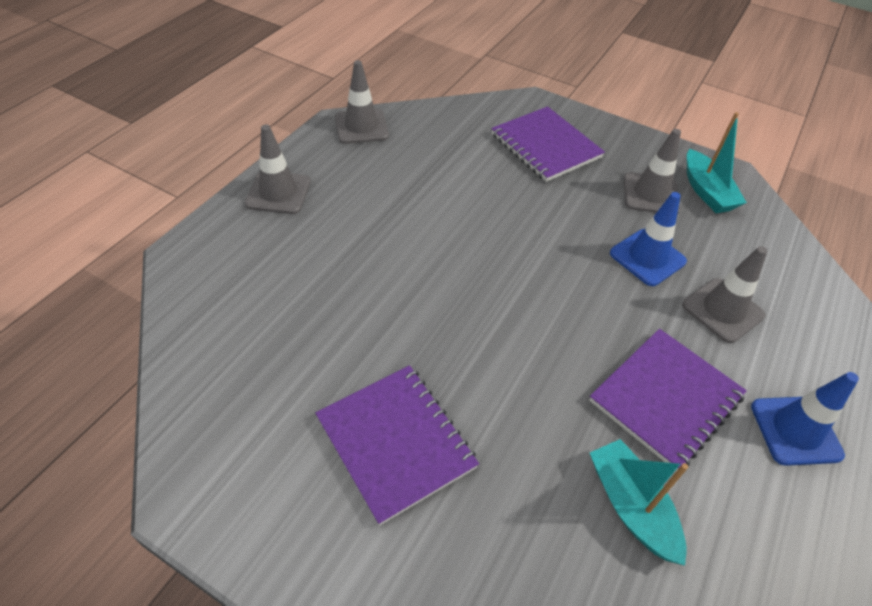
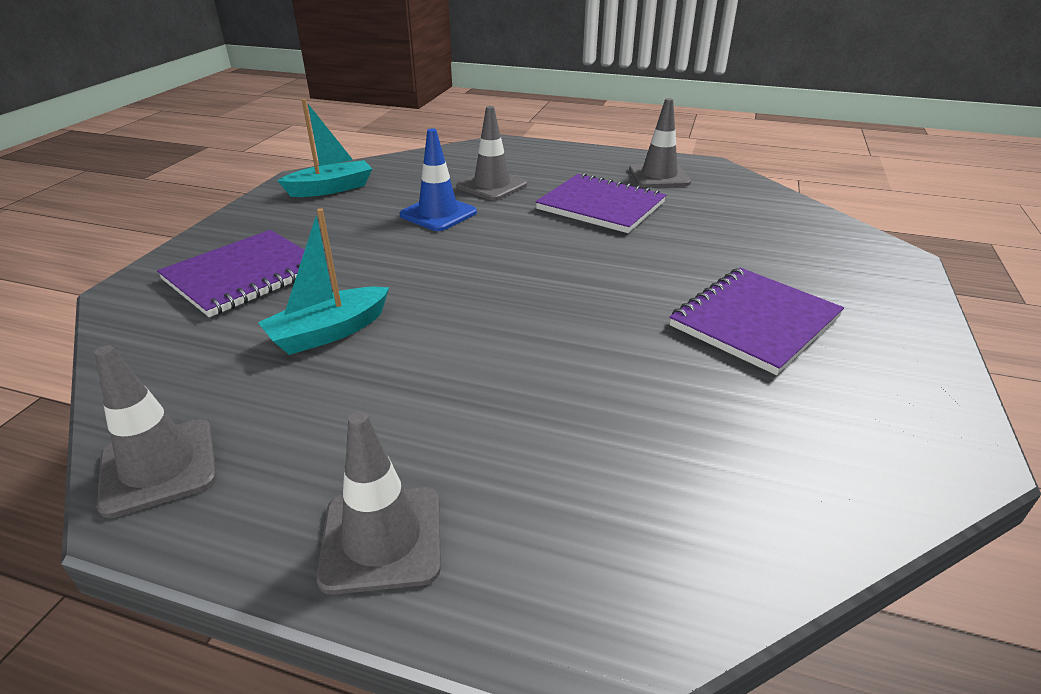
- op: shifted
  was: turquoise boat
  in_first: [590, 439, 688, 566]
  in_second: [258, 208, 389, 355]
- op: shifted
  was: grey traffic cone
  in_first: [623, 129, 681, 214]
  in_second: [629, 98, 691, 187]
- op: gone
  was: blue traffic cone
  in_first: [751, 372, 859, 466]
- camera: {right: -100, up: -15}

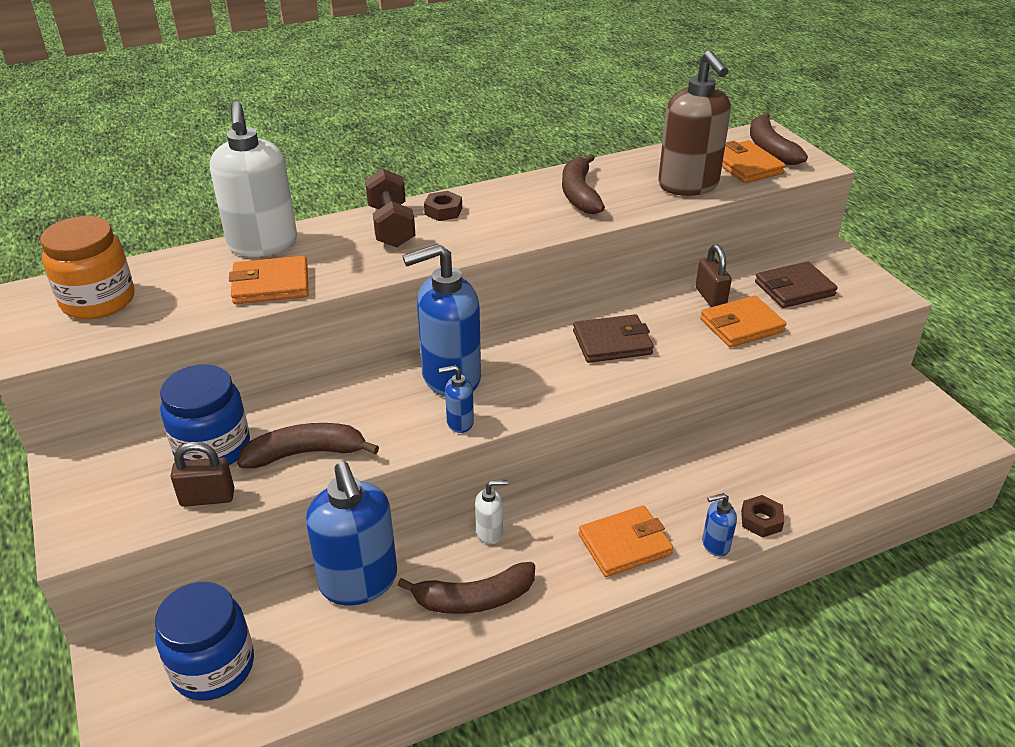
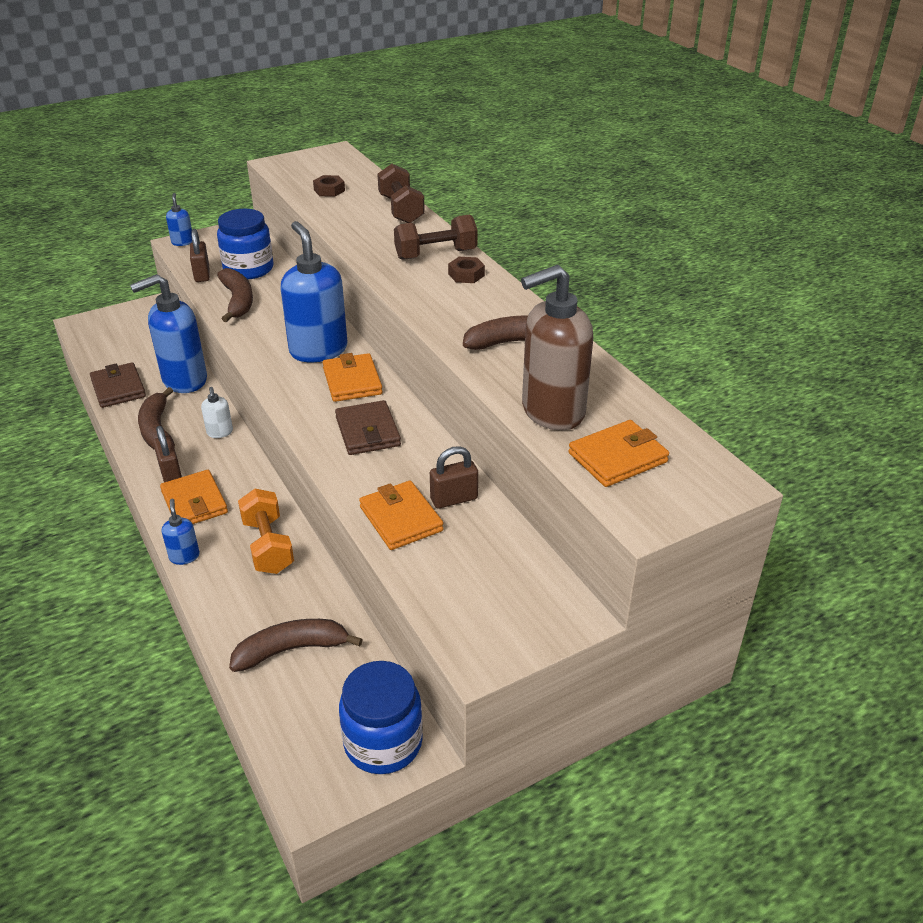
- op: gone
  was: orange jar
  in_first: [40, 216, 135, 319]
- op: shifted
  was: blue jar
  in_first: [155, 582, 254, 701]
  in_second: [339, 661, 423, 774]
- op: swapped
  was: white soap dispenser
  now: brown dumbbell
  in_first: [210, 101, 297, 257]
  in_second: [377, 164, 425, 223]
- op: shifted
  was: orange wallet
  in_first: [229, 256, 309, 304]
  in_second: [323, 353, 383, 402]
- op: shifted
  was: blue soap dispenser
  in_first: [439, 365, 474, 433]
  in_second: [166, 193, 192, 246]
- op: shifted
  was: brown nut
  in_first: [741, 495, 785, 538]
  in_second: [313, 175, 345, 197]
- op: shifted
  was: brown banana
  in_first: [750, 113, 808, 165]
  in_second: [229, 619, 363, 672]
- op: shifted
  was: brown wallet
  in_first: [755, 261, 838, 308]
  in_second: [90, 362, 146, 408]
- op: new
  now: brown padlock
  in_second: [153, 426, 182, 482]
- op: new
  now: orange dumbbell
  in_second: [238, 489, 294, 574]
- camera: {right: 85, up: 0}

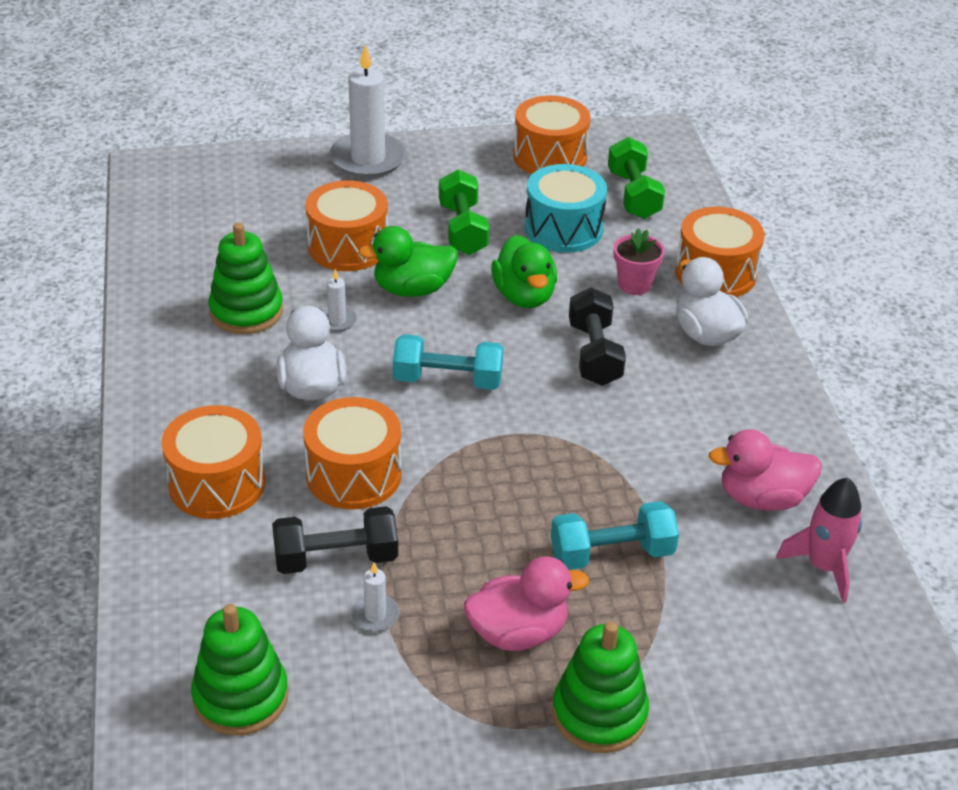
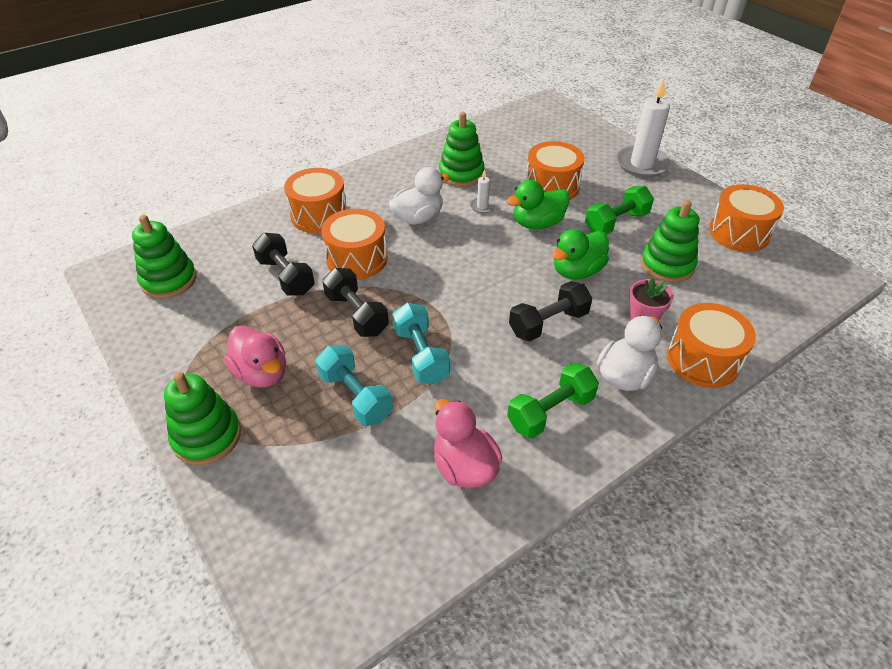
- op: gone
  was: white candle
  in_first: [351, 562, 400, 632]
- op: rotated
  was: green duck
  in_first: [358, 226, 458, 297]
  in_second: [506, 180, 570, 229]
  clockwise: -75
- op: shifted
  was: turquoise dumbbell
  in_first: [393, 334, 503, 390]
  in_second: [392, 303, 450, 384]
- op: swapped
  was: turquoise drum
  now: green stacking toy
  in_first: [525, 164, 607, 253]
  in_second: [641, 200, 699, 283]
- op: shifted
  was: green dumbbell
  in_first: [608, 137, 665, 219]
  in_second: [507, 363, 599, 438]
- op: gone
  was: pink rocket
  in_first: [776, 477, 862, 603]
- op: new
  now: black dumbbell
  in_second: [322, 268, 389, 337]
- camera: {right: 65, up: 5}

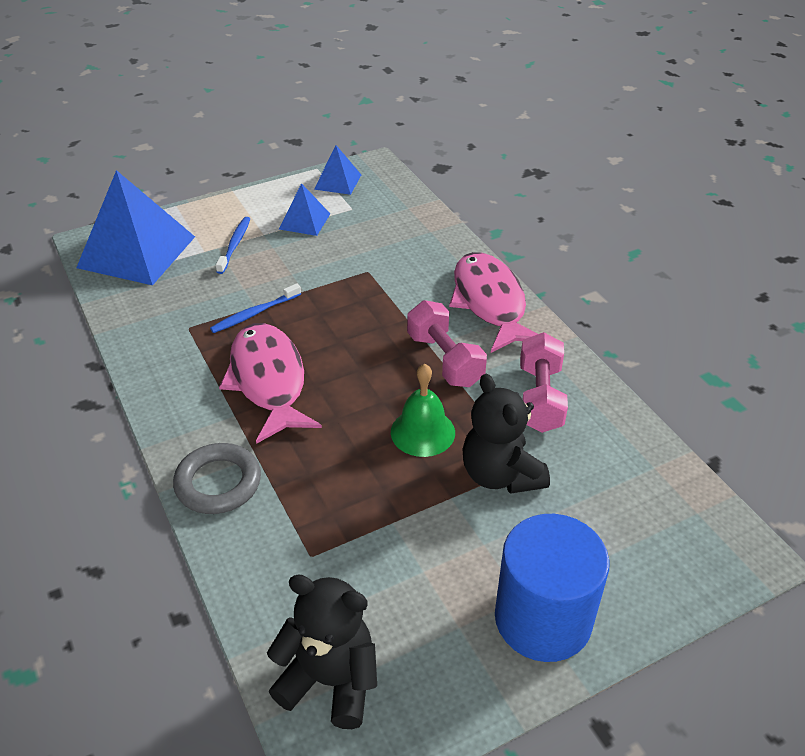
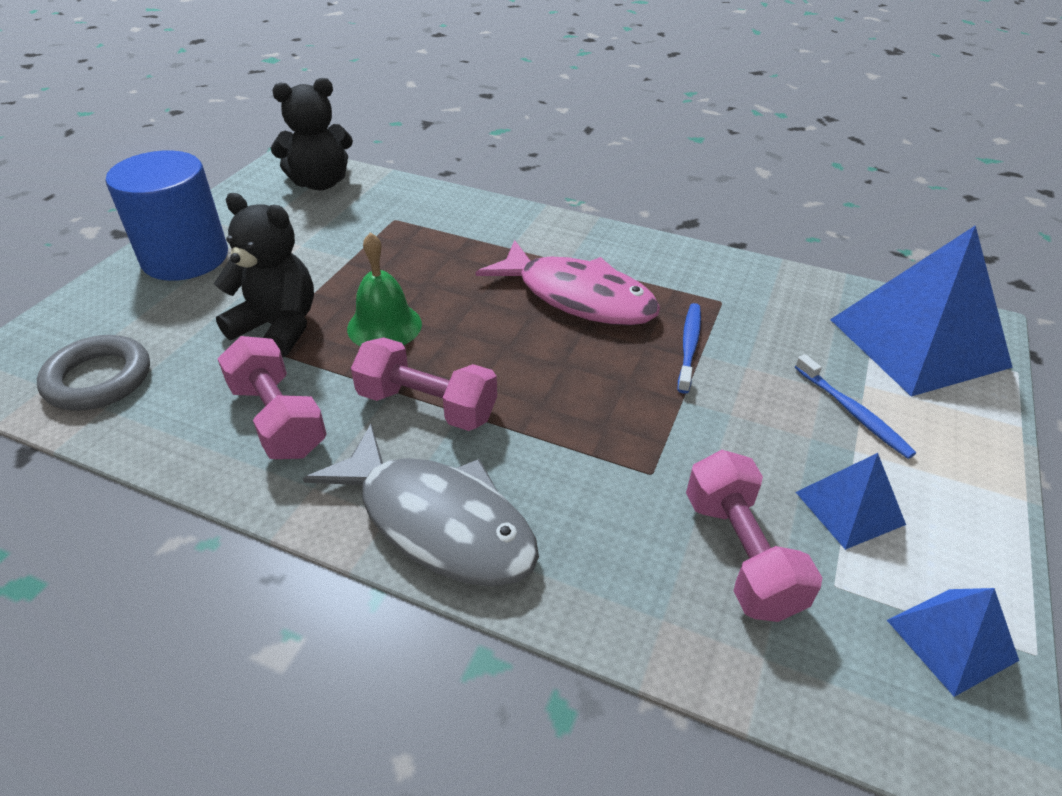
- op: shifted
  was: grey ring
  in_first: [173, 443, 261, 514]
  in_second: [37, 335, 150, 411]
- op: repainted
  was: pink fish
  now: grey fish
  in_first: [449, 252, 538, 353]
  in_second: [303, 424, 539, 587]
- op: new
  now: pink dumbbell
  in_second: [686, 450, 822, 622]
- camera: {right: 140, up: 0}

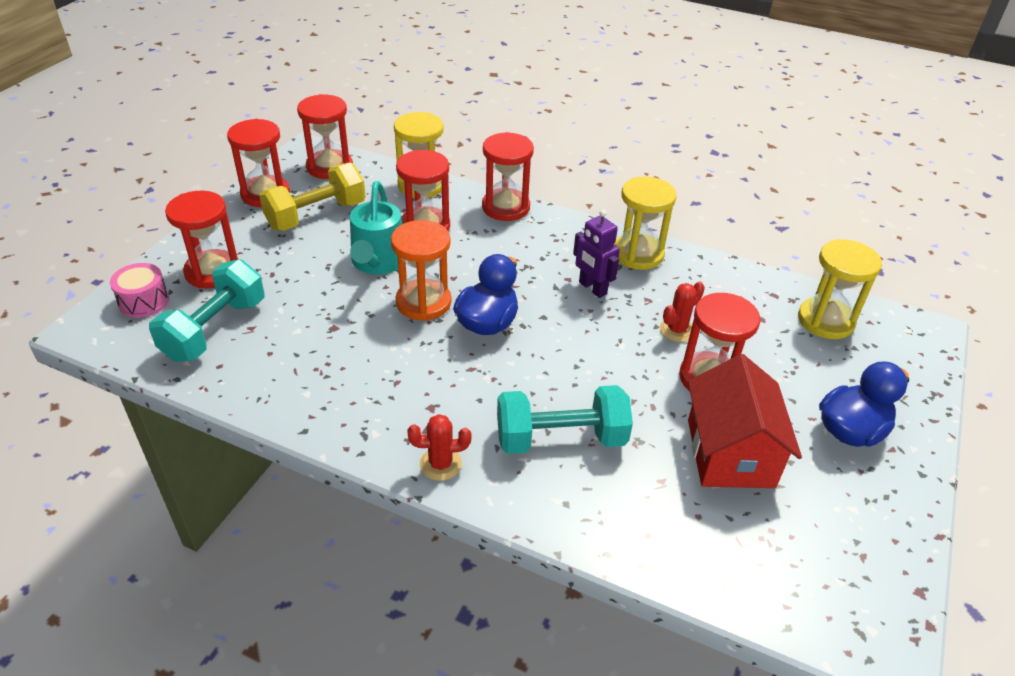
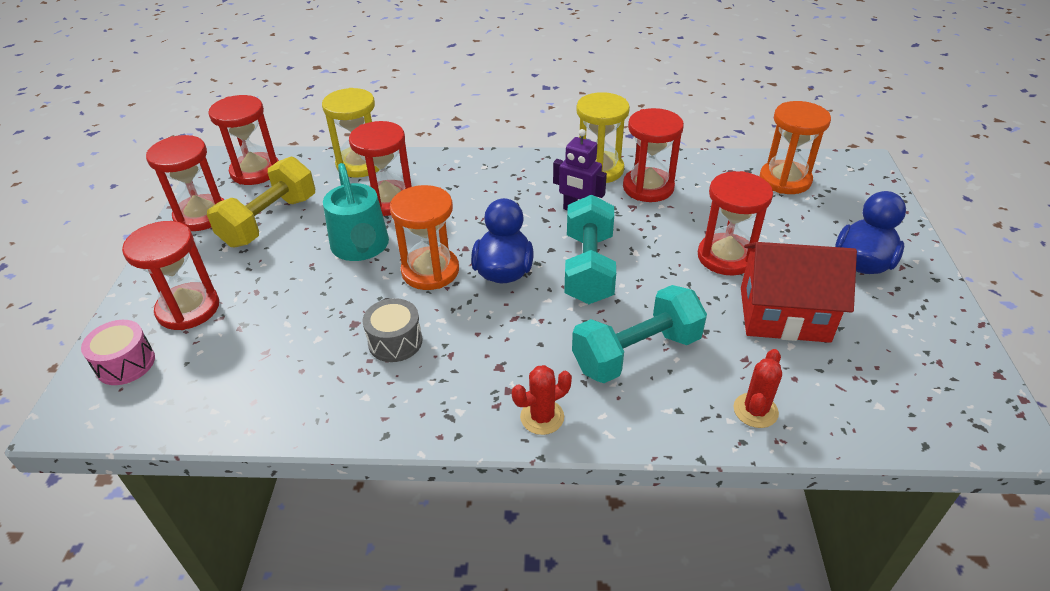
- op: shifted
  was: turquoise dumbbell
  in_first: [149, 259, 265, 362]
  in_second: [564, 195, 616, 304]
- op: shifted
  was: red hourglass
  in_first: [482, 132, 534, 221]
  in_second: [623, 108, 684, 202]
- op: shifted
  was: red cactus
  in_first: [660, 281, 705, 342]
  in_second: [733, 349, 782, 428]
- op: rotated
  was: red house
  in_first: [688, 354, 802, 488]
  in_second: [741, 242, 857, 343]
  clockwise: -60
- op: repainted
  was: yellow hourglass
  now: orange hourglass
  in_first: [798, 239, 882, 339]
  in_second: [760, 101, 831, 194]
- op: new
  now: grey drum
  in_second: [363, 298, 422, 362]
- camera: {right: -20, up: 0}

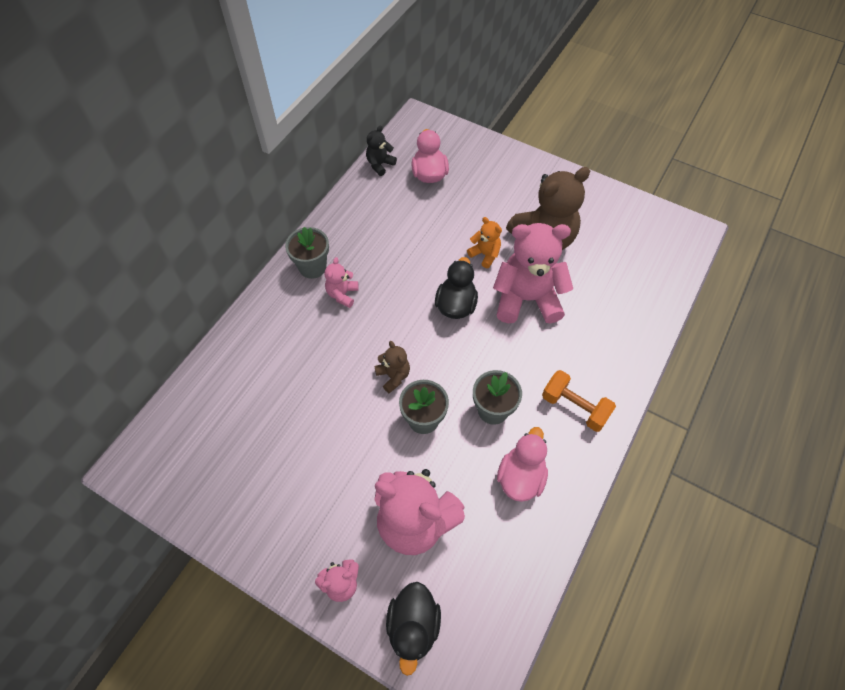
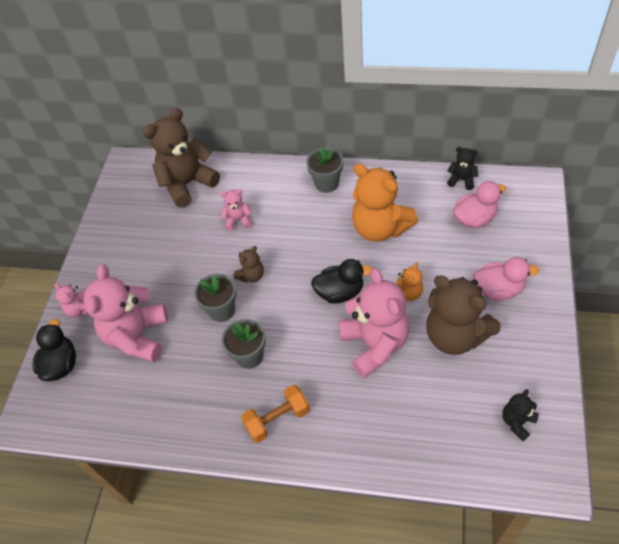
- op: shifted
  was: pink teddy bear
  in_first: [325, 257, 358, 308]
  in_second: [220, 189, 252, 231]
- op: rotated
  was: black duck
  in_first: [386, 582, 441, 676]
  in_second: [33, 319, 76, 381]
  clockwise: 105
- op: shifted
  was: pink duck
  in_first: [497, 427, 548, 502]
  in_second: [473, 257, 539, 301]
- op: rotated
  was: orange dumbbell
  in_first: [542, 370, 616, 432]
  in_second: [241, 385, 310, 443]
  clockwise: 45
- op: new
  now: brown teddy bear
  in_second: [143, 108, 220, 208]
- op: new
  now: orange teddy bear
  in_second: [352, 163, 418, 242]
- op: new
  now: black teddy bear
  in_second: [502, 389, 539, 441]
- camera: {right: 75, up: -5}

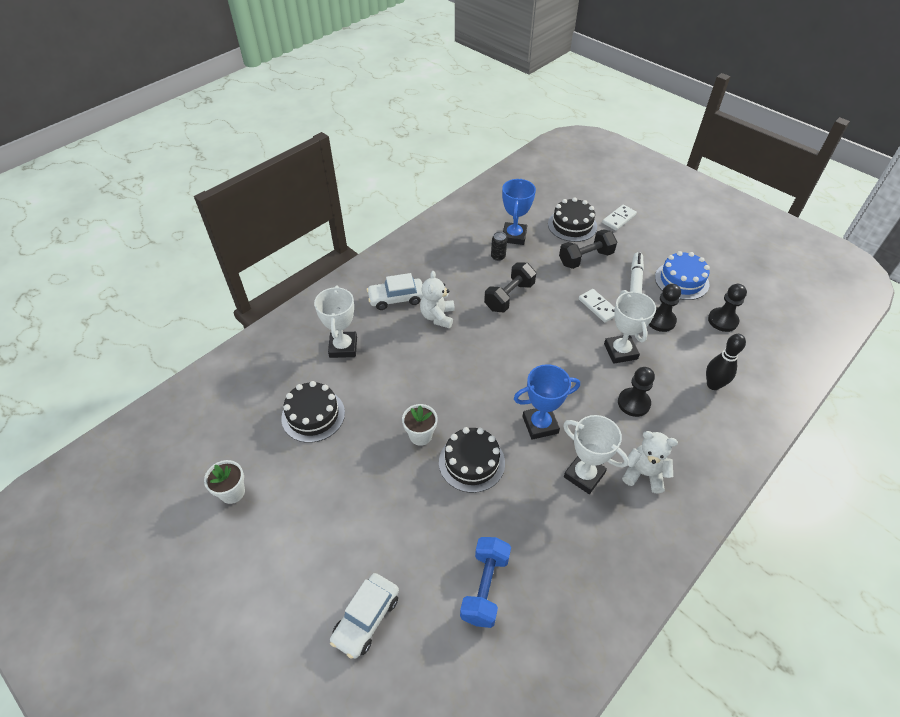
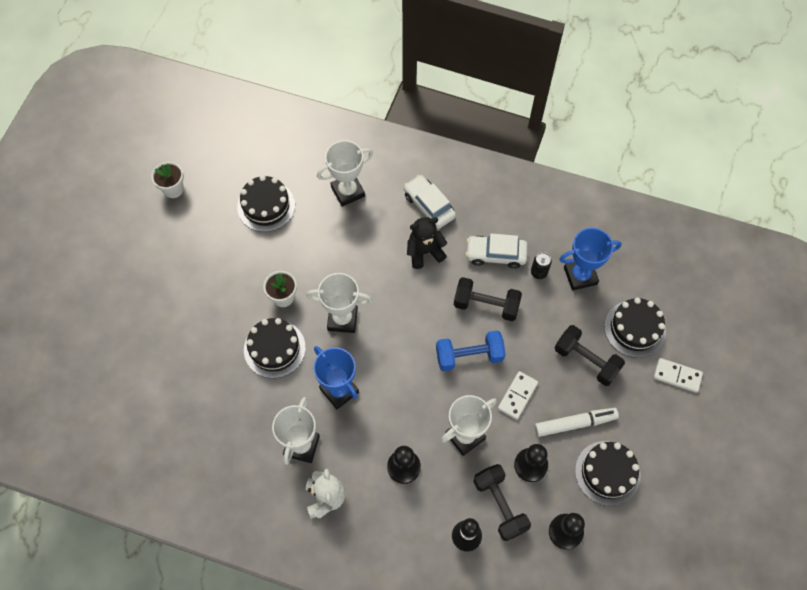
- op: shifted
  was: white car
  in_first: [330, 573, 399, 659]
  in_second: [466, 234, 528, 269]
- op: repainted
  was: white teddy bear
  now: black teddy bear
  in_first: [420, 271, 455, 329]
  in_second: [407, 217, 447, 269]
- op: shifted
  was: blue dumbbell
  in_first: [460, 537, 511, 628]
  in_second: [436, 330, 506, 371]
- op: repainted
  was: blue cake
  now: black cake
  in_first: [655, 251, 710, 300]
  in_second: [575, 441, 641, 506]
- op: new
  now: white trophy
  in_second: [306, 273, 372, 333]
- op: new
  now: black dumbbell
  in_second: [473, 464, 531, 541]
- camera: {right: 65, up: 15}

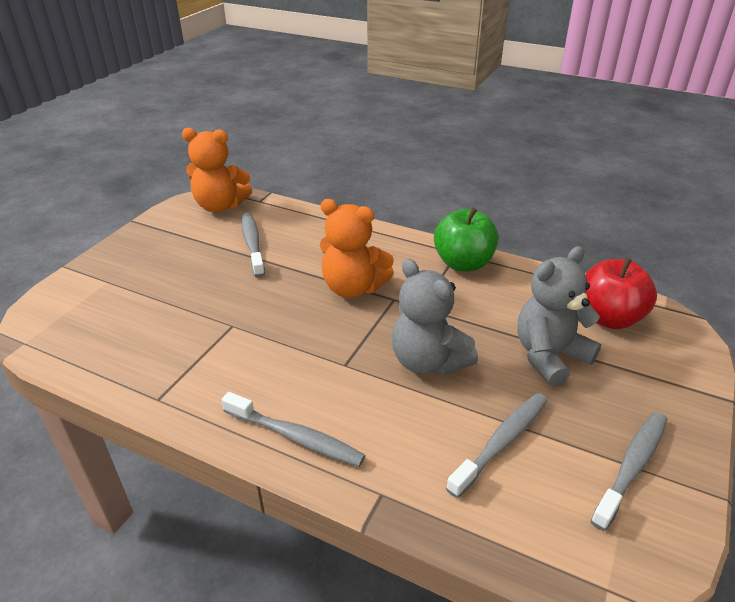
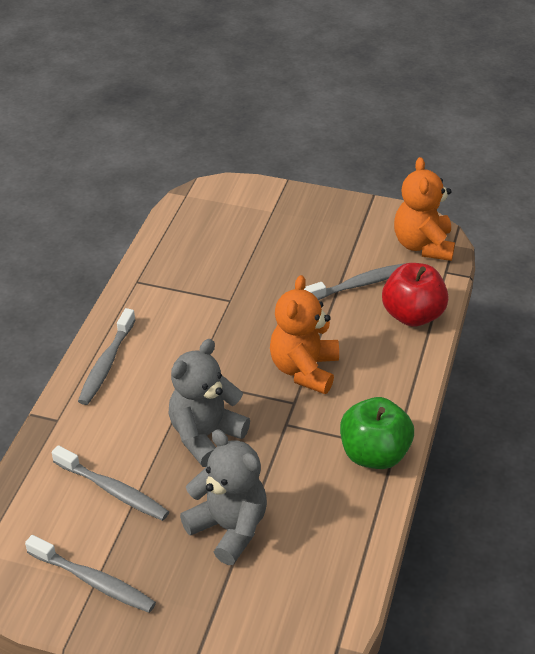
- op: shifted
  was: red apple
  in_first: [585, 258, 657, 329]
  in_second: [382, 263, 449, 327]
- camera: {right: 80, up: 5}

